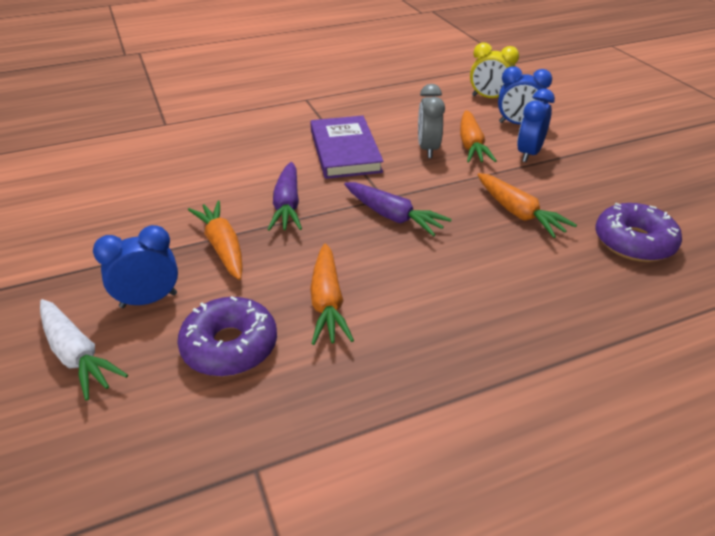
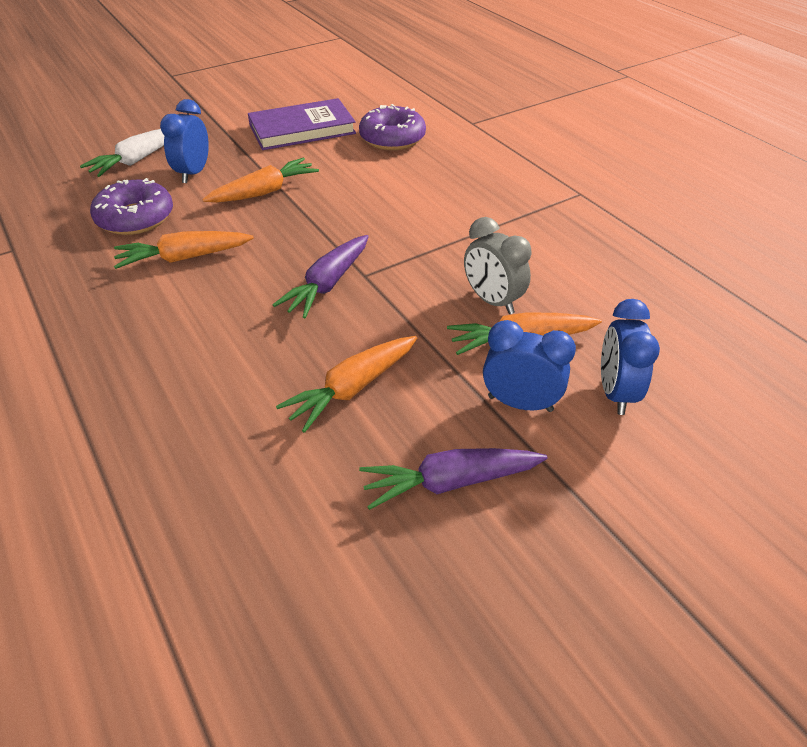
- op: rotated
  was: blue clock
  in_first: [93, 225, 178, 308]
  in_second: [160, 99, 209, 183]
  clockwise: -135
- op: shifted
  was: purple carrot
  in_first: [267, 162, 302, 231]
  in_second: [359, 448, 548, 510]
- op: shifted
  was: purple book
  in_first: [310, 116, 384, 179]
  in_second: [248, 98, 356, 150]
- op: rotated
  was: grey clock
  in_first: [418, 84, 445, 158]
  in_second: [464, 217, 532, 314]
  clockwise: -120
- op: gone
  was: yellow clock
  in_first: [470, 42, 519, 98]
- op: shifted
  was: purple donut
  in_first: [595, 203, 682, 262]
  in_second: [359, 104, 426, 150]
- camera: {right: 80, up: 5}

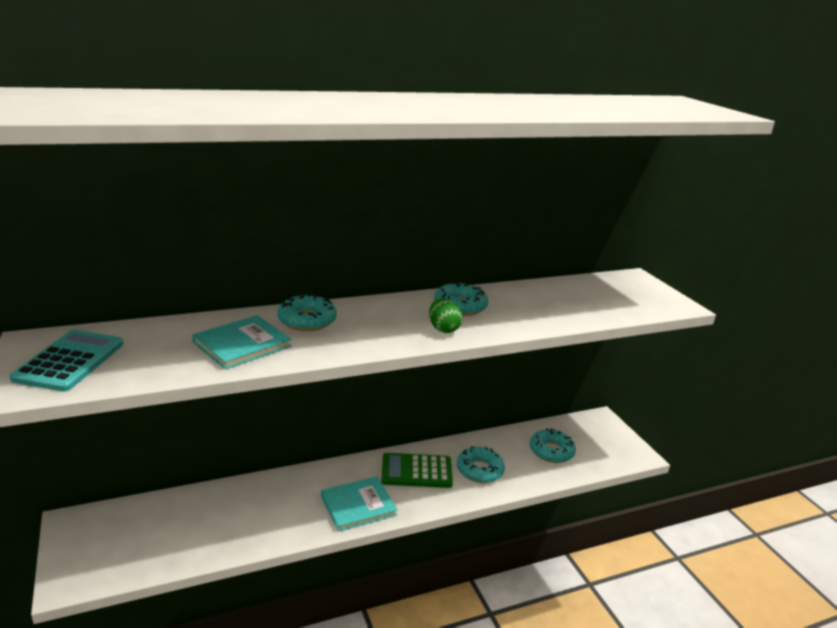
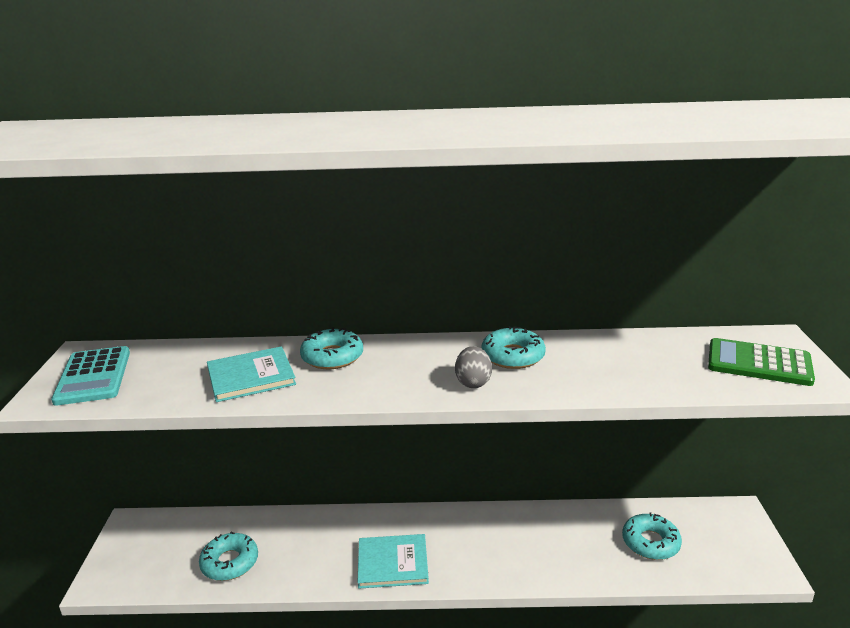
- op: rotated
  was: turquoise calculator
  in_first: [10, 330, 123, 392]
  in_second: [51, 346, 130, 406]
  clockwise: 135
- op: shifted
  was: green calculator
  in_first: [381, 453, 453, 488]
  in_second: [708, 338, 815, 386]
- op: repainted
  was: green egg
  now: grey egg
  in_first: [429, 298, 462, 333]
  in_second: [455, 346, 492, 388]
- op: shifted
  was: turquoise donut
  in_first: [457, 446, 505, 483]
  in_second: [199, 532, 258, 581]
- camera: {right: 25, up: 0}

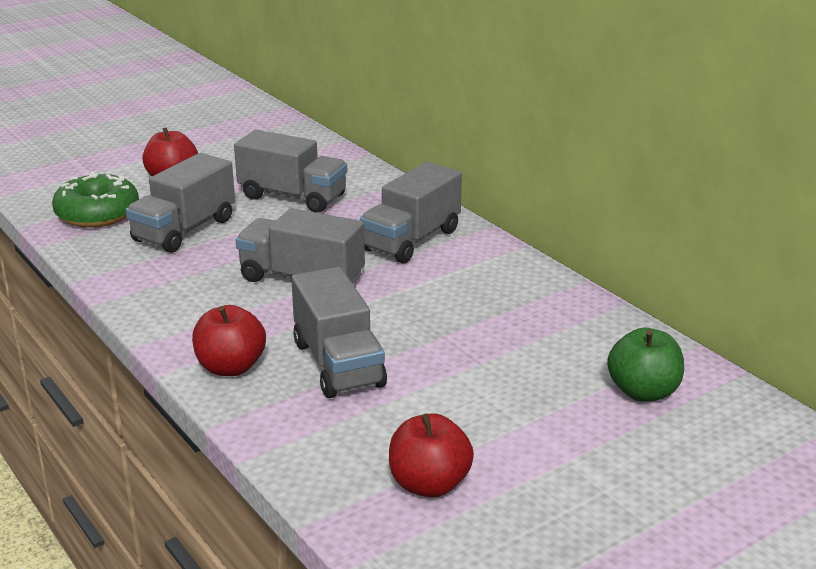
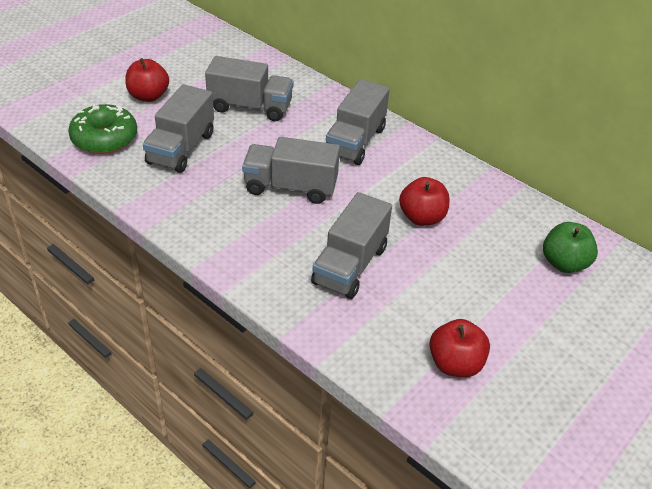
- op: shifted
  was: red apple
  in_first: [192, 305, 266, 376]
  in_second: [399, 177, 449, 226]
- op: rotated
  was: grey truck
  in_first: [291, 267, 387, 398]
  in_second: [311, 192, 392, 299]
  clockwise: 60
- camera: {right: -15, up: 15}

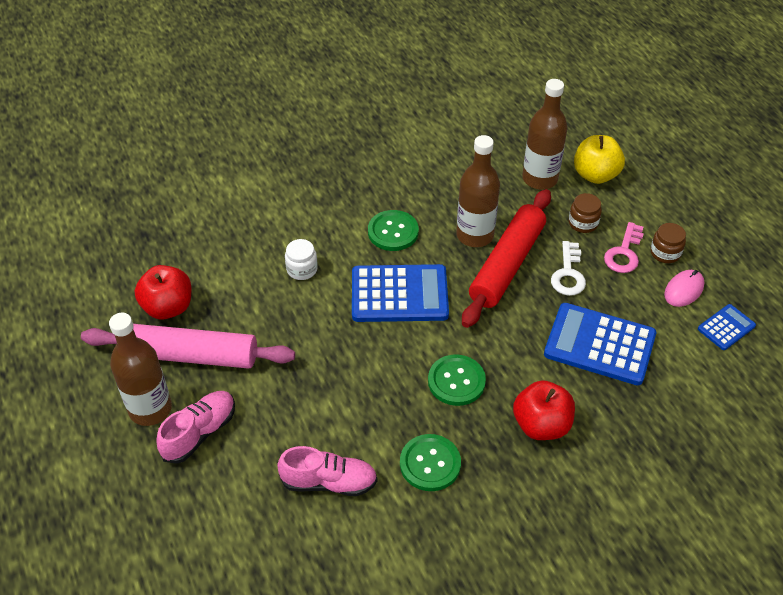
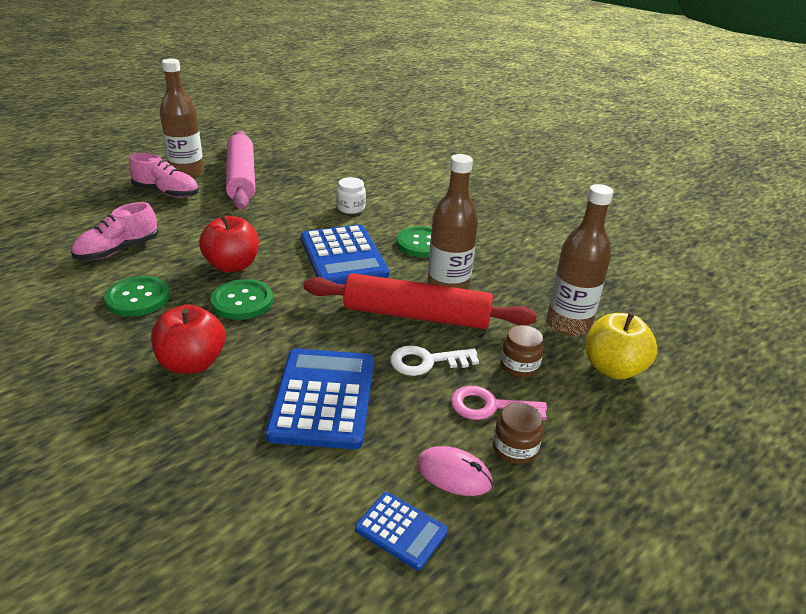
- op: shifted
  was: red apple
  in_first: [135, 265, 191, 319]
  in_second: [199, 215, 259, 272]
- op: rotated
  was: pink shoe
  in_first: [277, 446, 378, 496]
  in_second: [71, 202, 158, 260]
  clockwise: 60
- camera: {right: 70, up: -15}

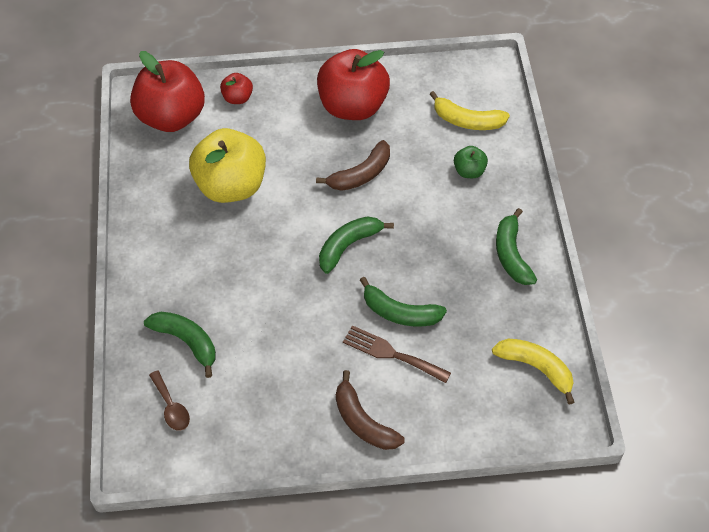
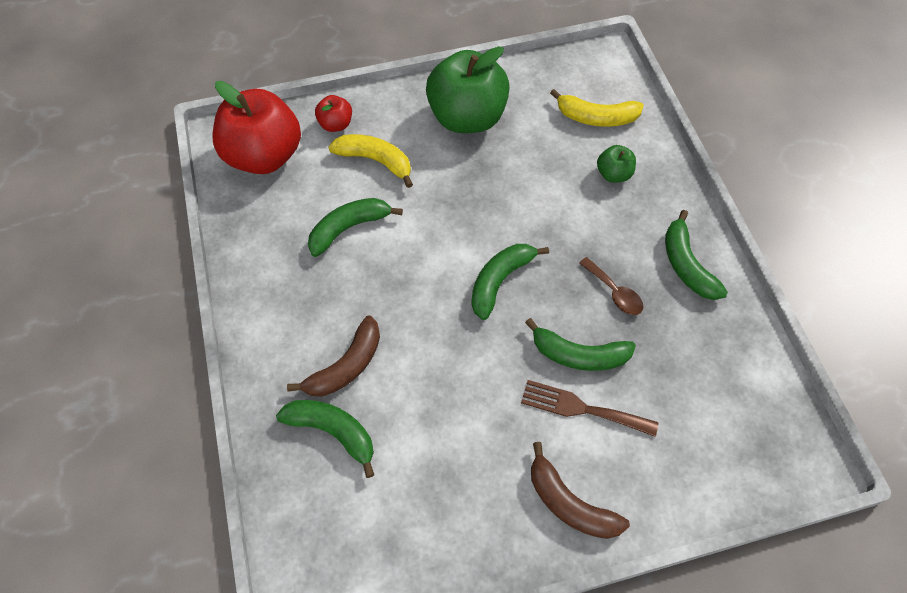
- op: shifted
  was: brown spoon
  in_first: [149, 370, 190, 431]
  in_second: [579, 257, 644, 315]
- op: swapped
  was: yellow apple
  now: green banana
  in_first: [189, 128, 266, 203]
  in_second: [308, 198, 403, 257]
- op: shifted
  was: brown banana
  in_first: [316, 140, 390, 191]
  in_second: [287, 316, 380, 396]
- op: repainted
  was: red apple
  now: green apple
  in_first: [317, 49, 390, 120]
  in_second: [426, 46, 510, 133]
- op: shifted
  was: yellow banana
  in_first: [492, 339, 574, 404]
  in_second: [328, 134, 413, 188]
- camera: {right: -10, up: 5}

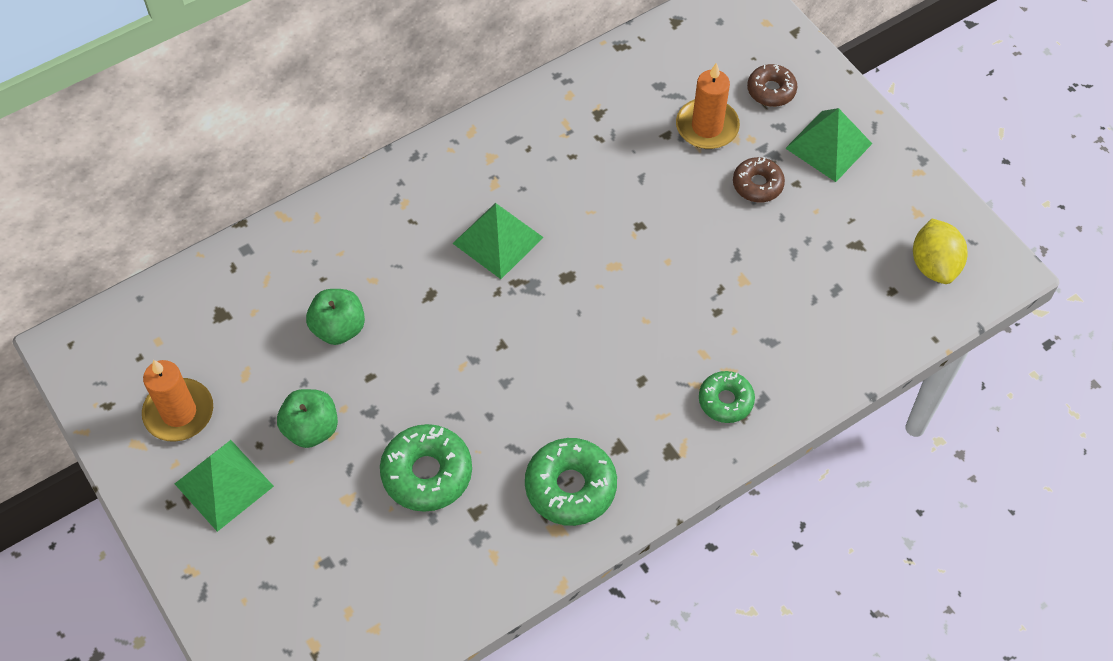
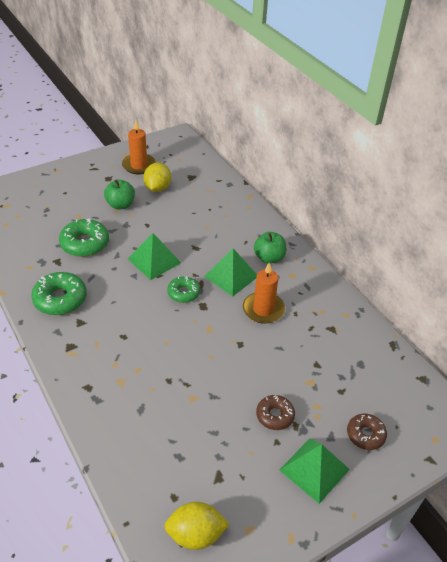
- op: shifted
  was: green pyramid
  in_first: [175, 440, 274, 532]
  in_second: [128, 233, 181, 280]
- op: shifted
  was: green apple
  in_first: [306, 289, 365, 345]
  in_second: [254, 232, 286, 264]
- op: shifted
  was: orange candle
  in_first: [676, 63, 740, 149]
  in_second: [243, 263, 285, 324]
- op: shifted
  was: green donut
  in_first: [699, 371, 755, 423]
  in_second: [167, 276, 200, 303]
- op: new
  now: yellow lemon
  in_second: [144, 163, 171, 192]
- camera: {right: 90, up: -15}

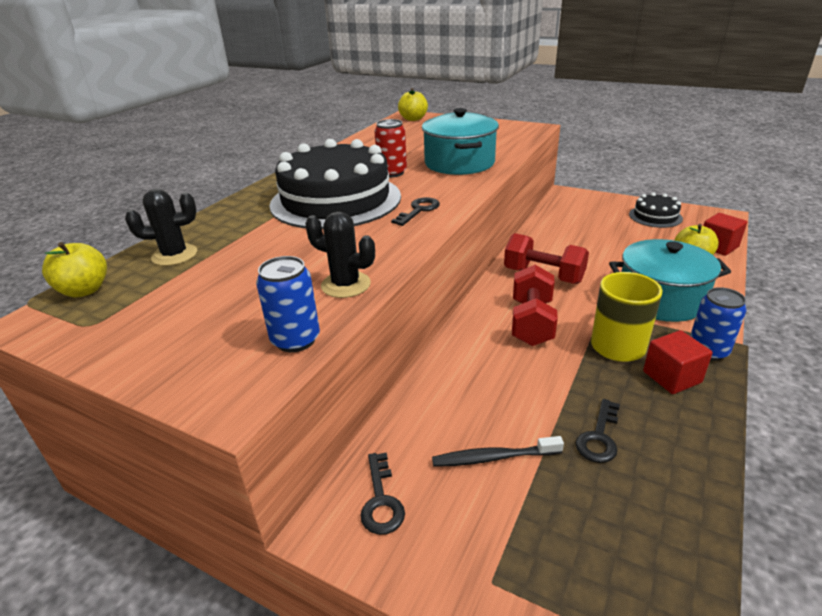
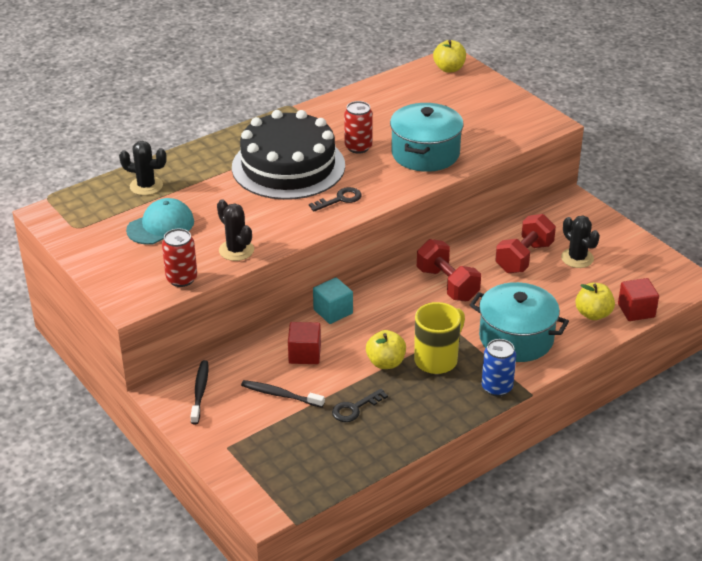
- op: shifted
  was: yellow apple
  in_first: [42, 242, 107, 298]
  in_second: [366, 330, 406, 369]
- op: repainted
  was: blue can
  now: red can
  in_first: [256, 256, 320, 352]
  in_second: [162, 229, 197, 287]
- op: swapped
  was: black key
  now: black toothbrush
  in_first: [360, 453, 405, 535]
  in_second: [190, 360, 208, 425]
- op: shifted
  was: red dumbbell
  in_first: [512, 265, 558, 346]
  in_second: [495, 214, 556, 273]
- op: gone
  was: black cake
  in_first: [629, 192, 683, 228]
- op: shifted
  was: red cube
  in_first: [643, 330, 713, 394]
  in_second: [288, 322, 321, 364]
- op: new
  now: turquoise cap
  in_second: [126, 198, 194, 245]
- op: new
  now: turquoise cube
  in_second: [313, 277, 353, 324]
- op: new
  now: black cactus
  in_second: [561, 216, 600, 268]
- camera: {right: 25, up: 5}

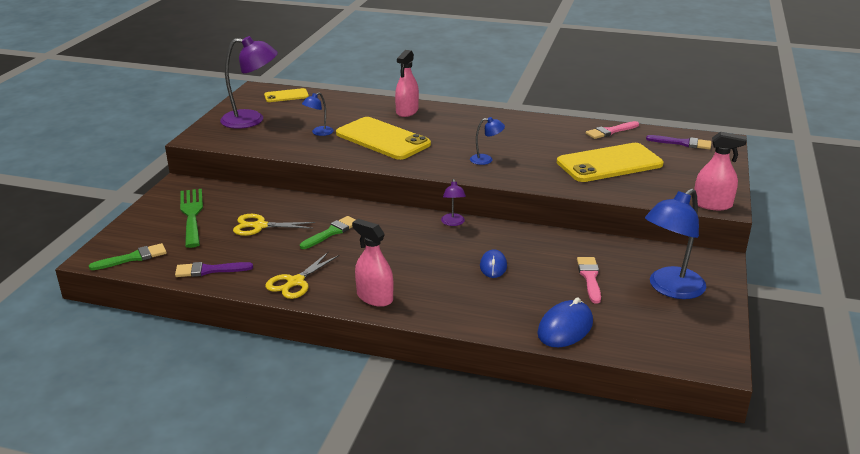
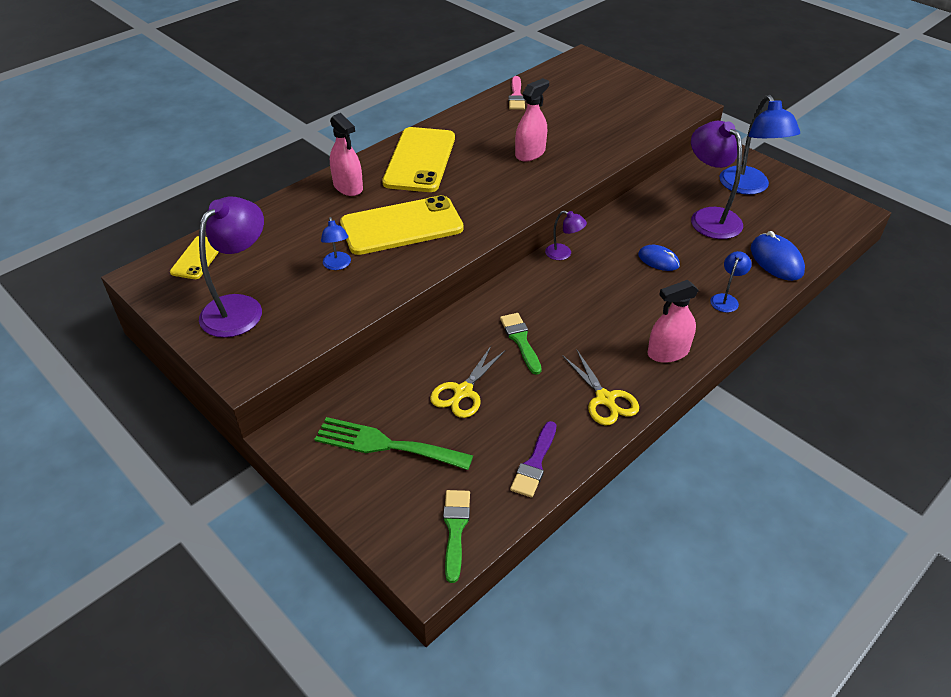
- op: shifted
  was: blue lamp
  in_first: [470, 117, 505, 165]
  in_second: [710, 251, 752, 313]
- op: shifted
  was: yellow phone
  in_first: [557, 143, 664, 182]
  in_second: [382, 127, 455, 192]
- op: swapped
  was: pink brush
  now: purple lamp
  in_first: [577, 257, 601, 303]
  in_second: [691, 121, 743, 239]
- op: gone
  was: purple brush
  in_first: [646, 135, 711, 149]
- op: shifted
  was: pink spray bottle
  in_first: [694, 132, 747, 210]
  in_second: [515, 78, 549, 162]
- camera: {right: -60, up: 15}

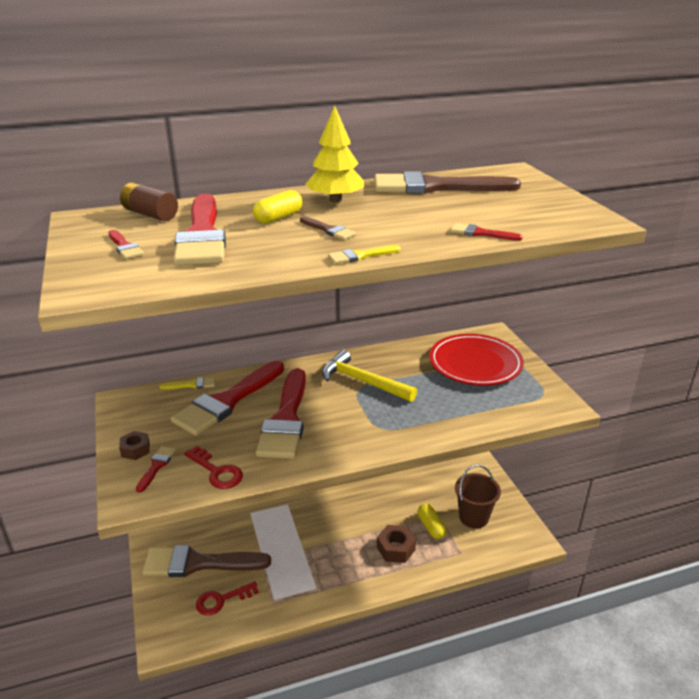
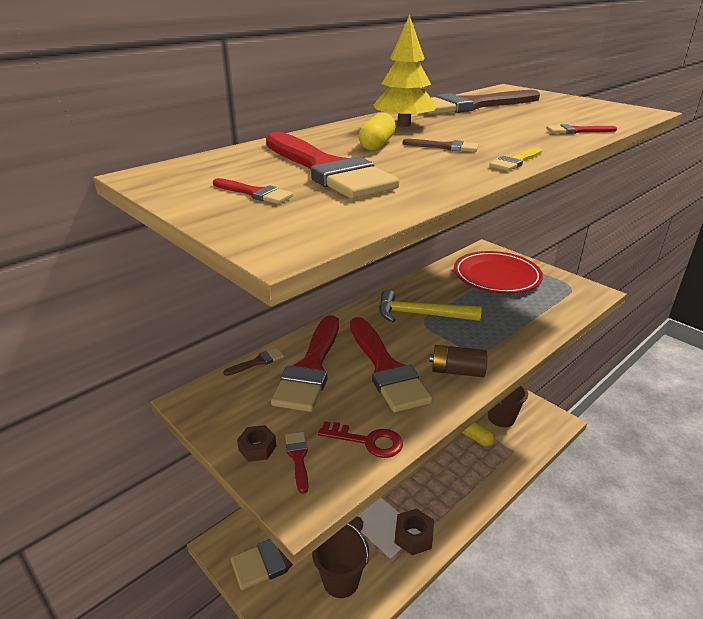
- op: shifted
  was: brown battery
  in_first: [120, 182, 178, 221]
  in_second: [429, 345, 487, 377]
- op: repainted
  was: yellow brush
  now: brown brush
  in_first: [159, 377, 215, 389]
  in_second: [223, 348, 284, 376]
- op: swapped
  was: red key
  now: brown bucket
  in_first: [196, 581, 259, 616]
  in_second: [312, 523, 369, 598]
- op: shifted
  was: brown nut
  in_first: [377, 525, 416, 563]
  in_second: [395, 508, 434, 555]
- camera: {right: -25, up: 0}

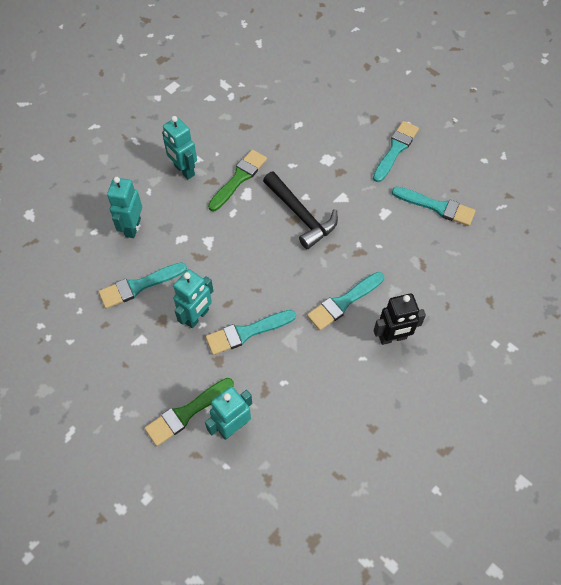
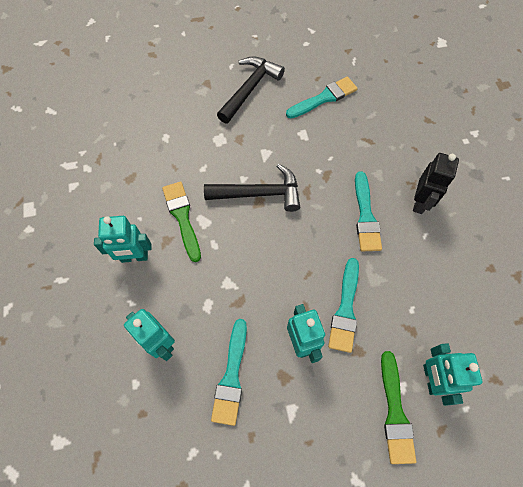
- op: swapped
  was: turquoise brush
  now: black hammer
  in_first: [373, 121, 419, 182]
  in_second: [217, 56, 285, 123]
- camera: {right: -55, up: 5}

